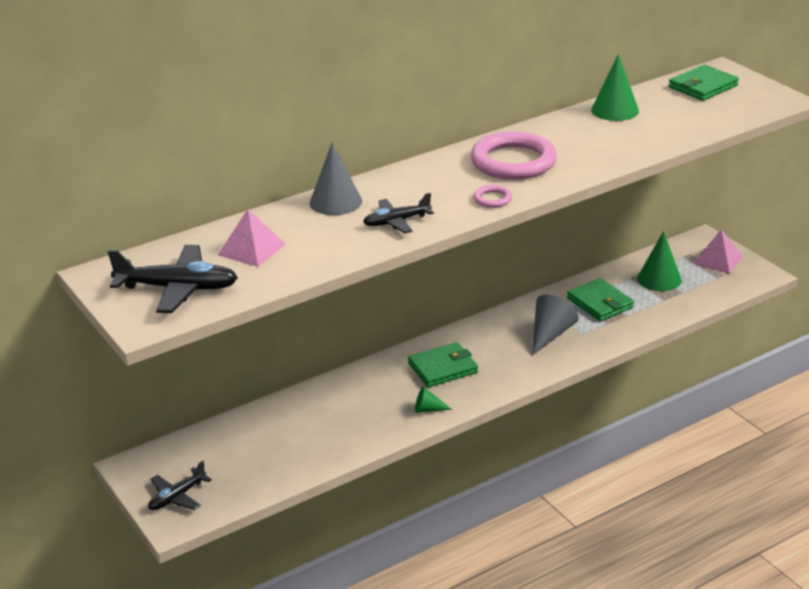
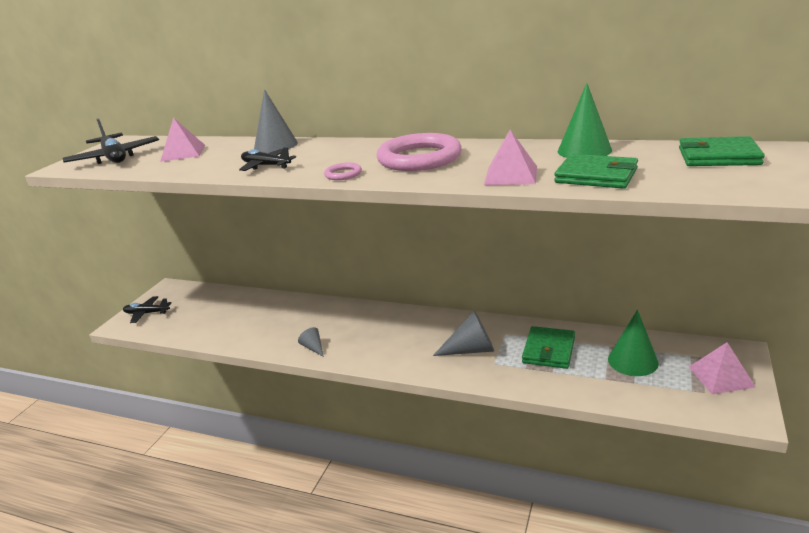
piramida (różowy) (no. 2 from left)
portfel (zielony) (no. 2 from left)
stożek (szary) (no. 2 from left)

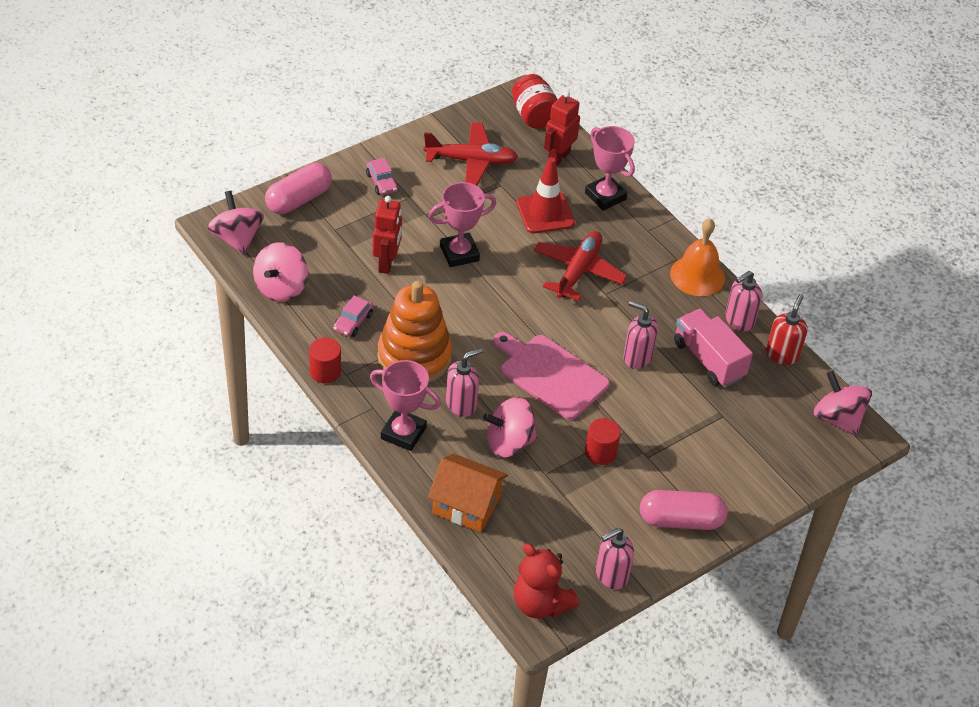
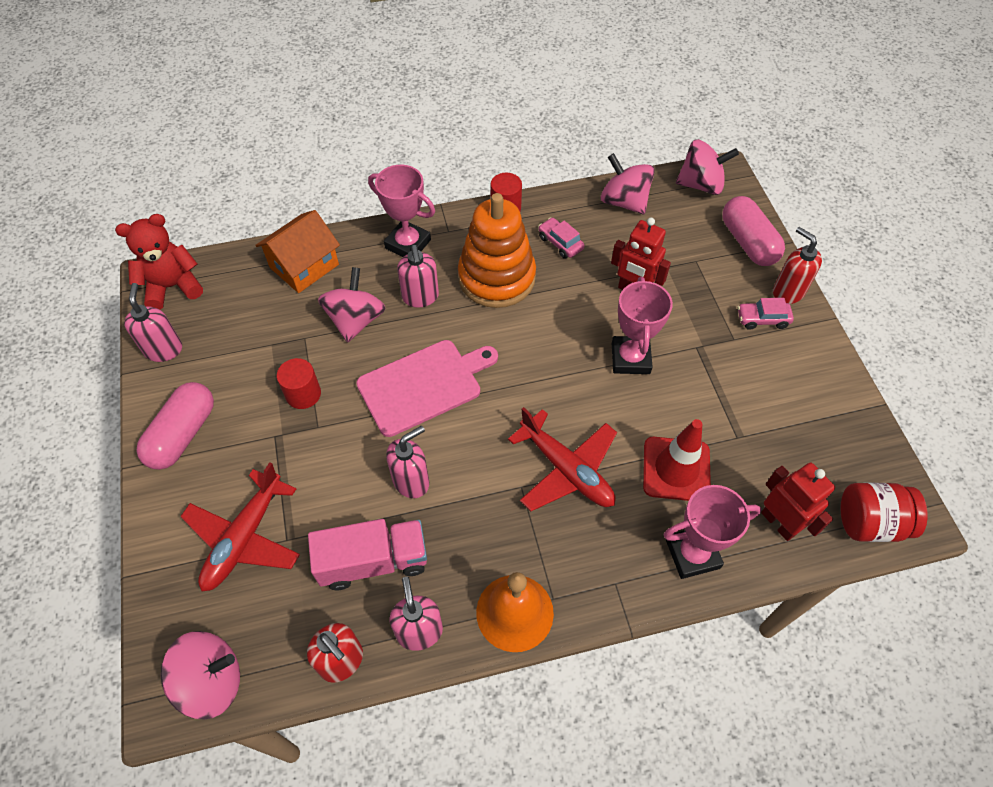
dozownik mydła (czerwony) (no. 2 from left)
samolot (czerwony) (no. 1 from left)
puchar (różowy) (no. 1 from left)

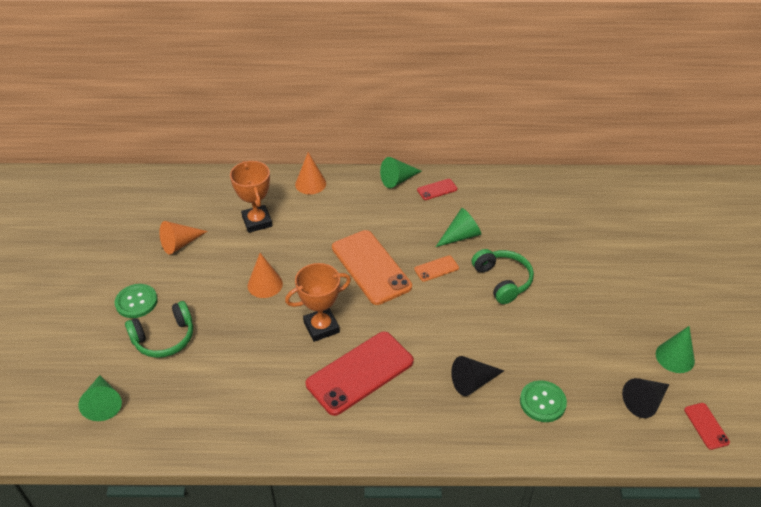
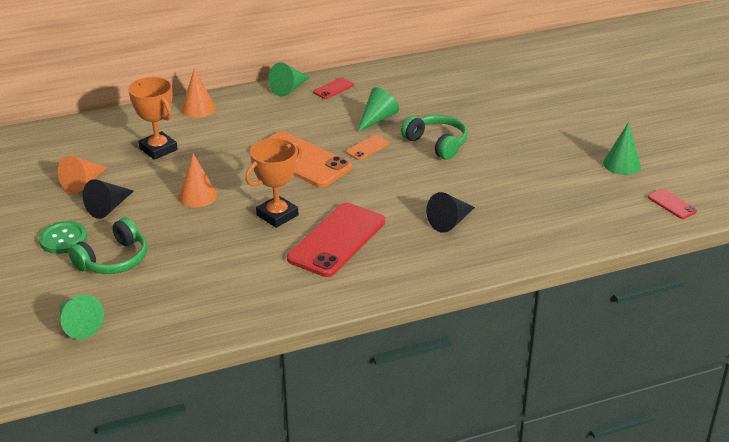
guzik (zielony) (no. 2 from left in the first image)
stożek (czarny) (no. 1 from left)

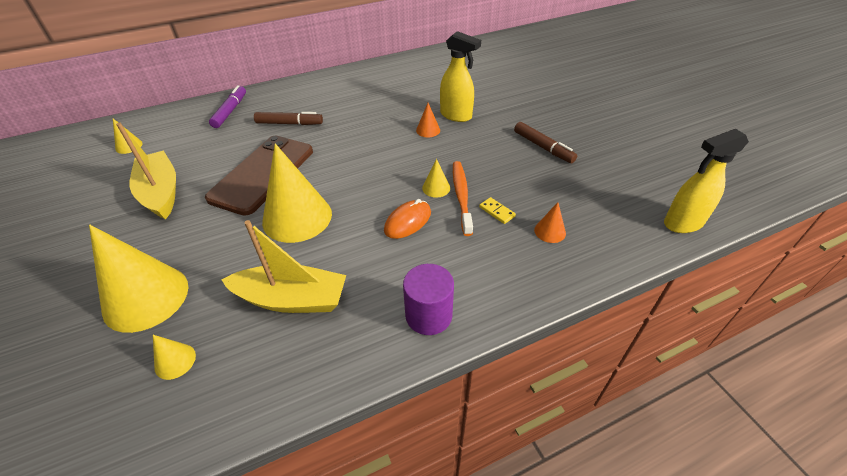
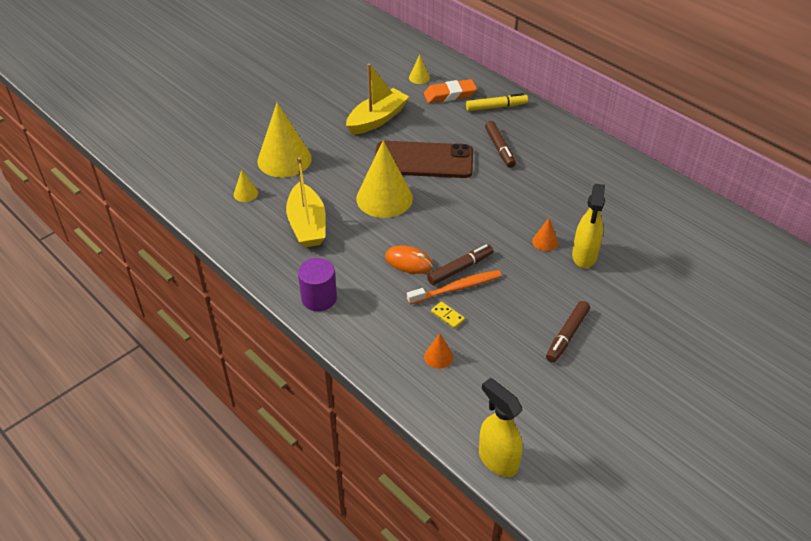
gumka do mazania (pomarańczowy)
flamaster (brązowy) (no. 1 from left)
flamaster (żółty)
kostka domina (żółty)

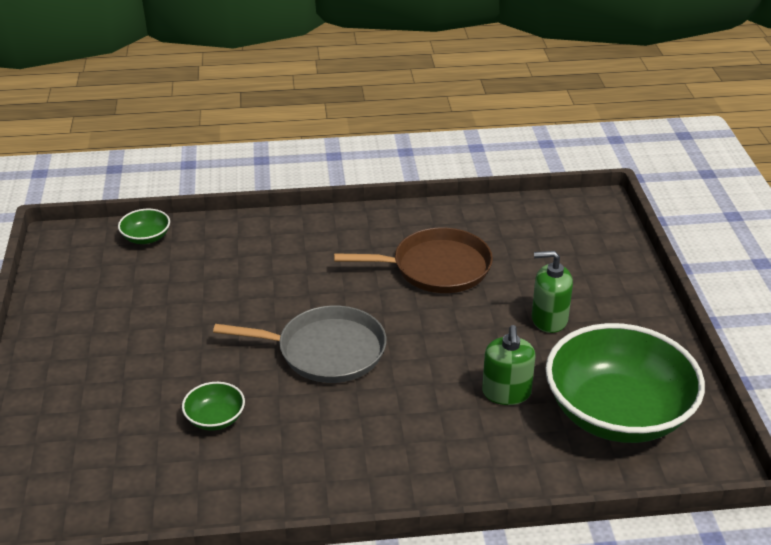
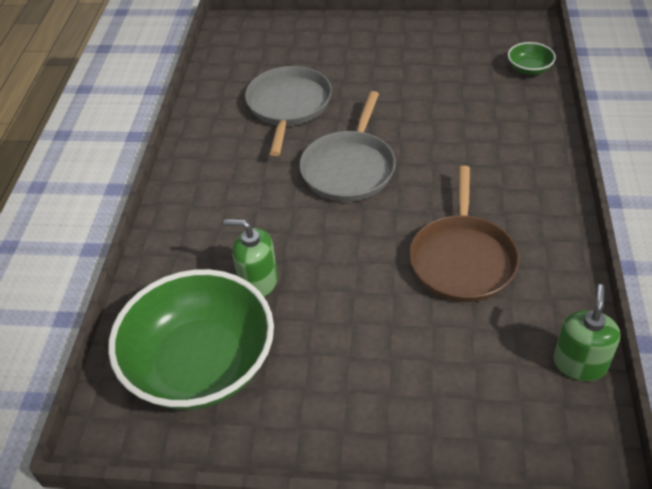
dozownik mydła (zielony) (no. 2 from left)
patelnia (szary) (no. 1 from left)

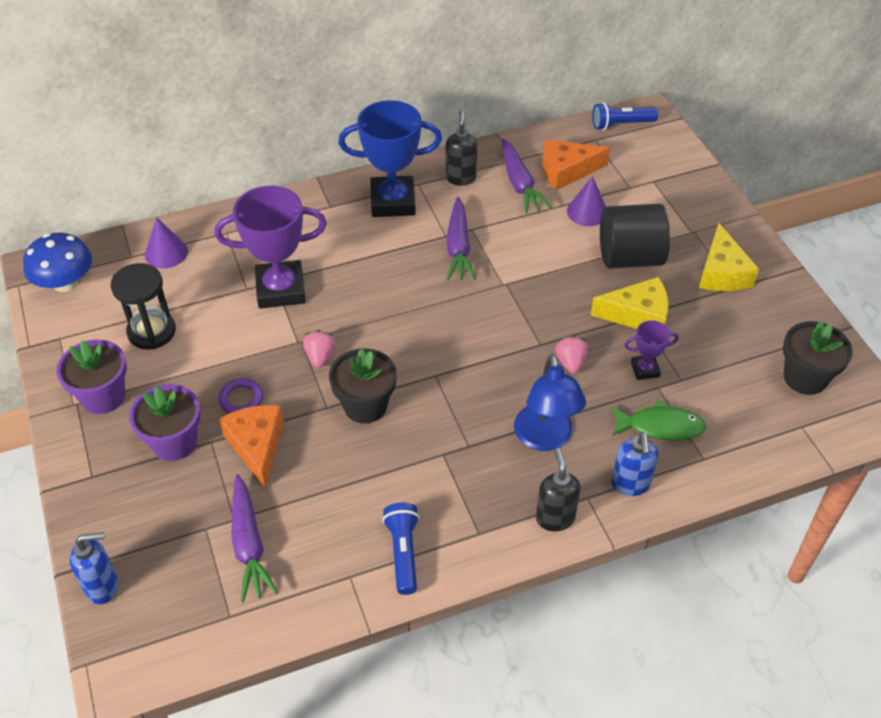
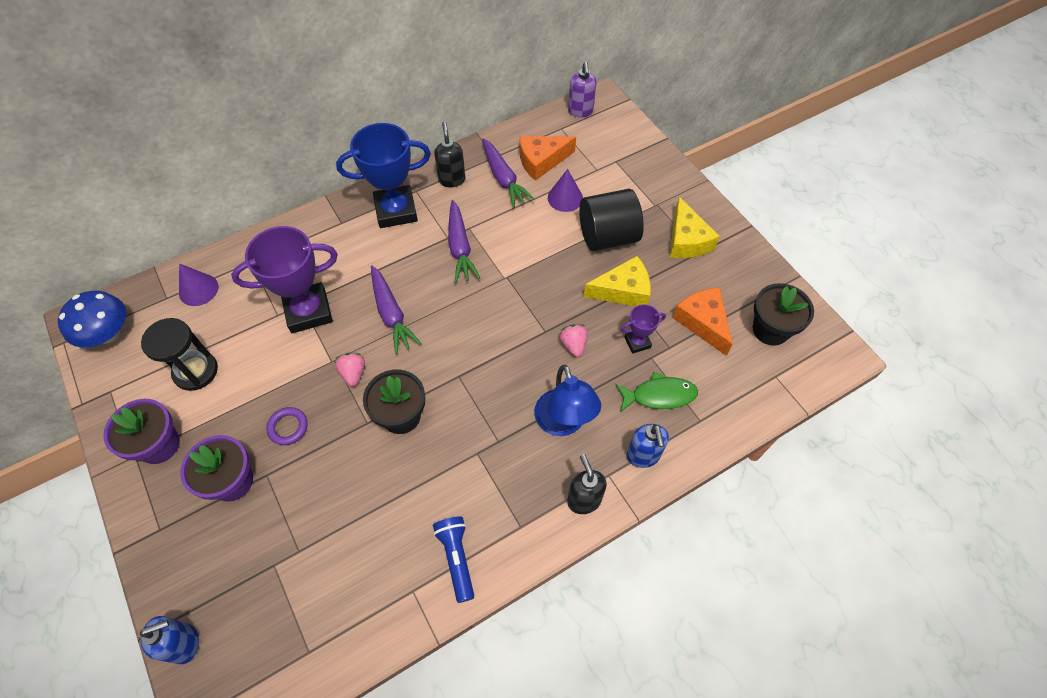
ser (pomarańczowy) (no. 2 from left)
marchewka (fioletowy) (no. 1 from left)
dozownik mydła (fioletowy)

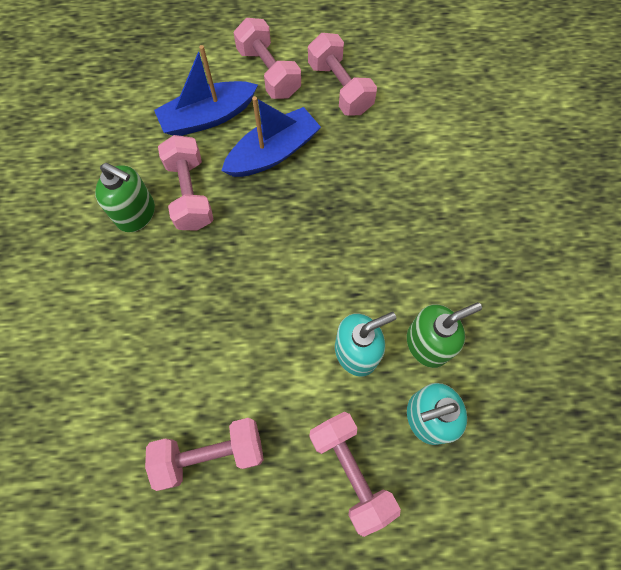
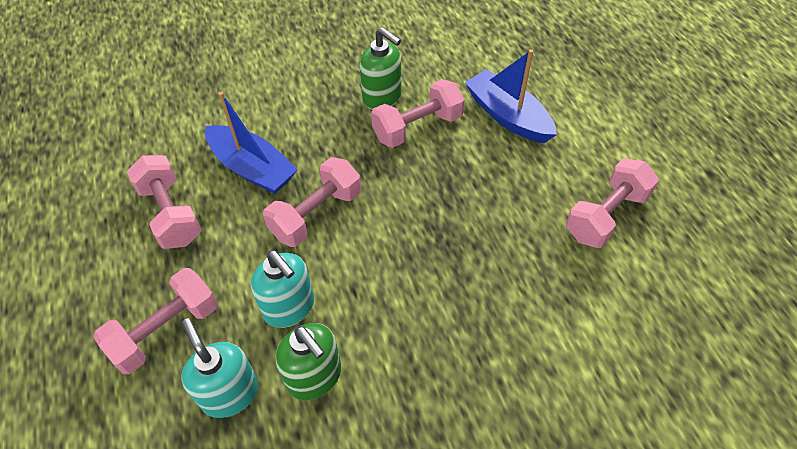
łódka (niebieski) (no. 1 from left)
hantel (różowy) (no. 3 from left)
dozownik mydła (zielony) (no. 2 from left)

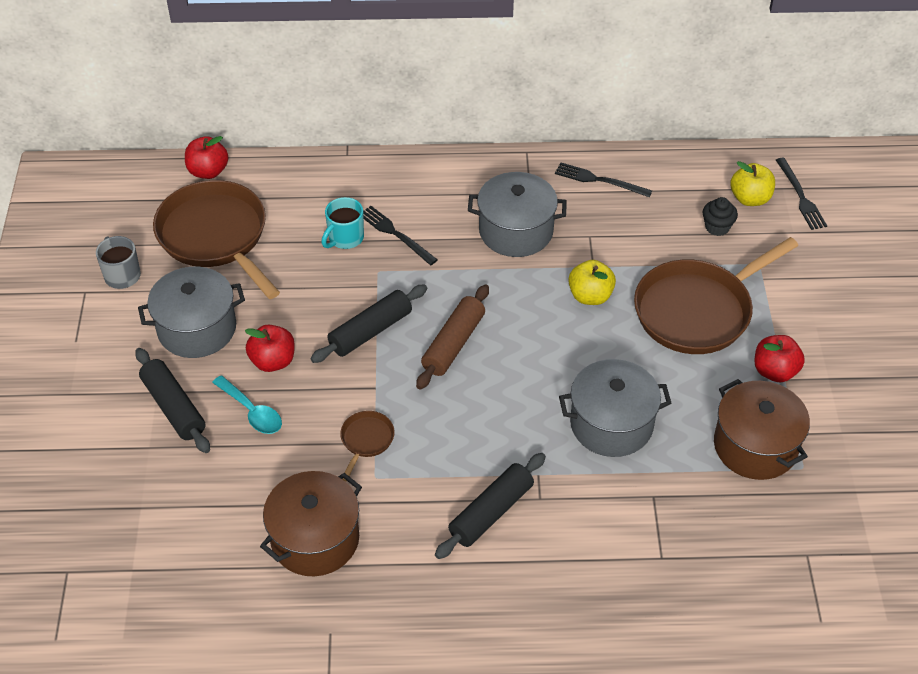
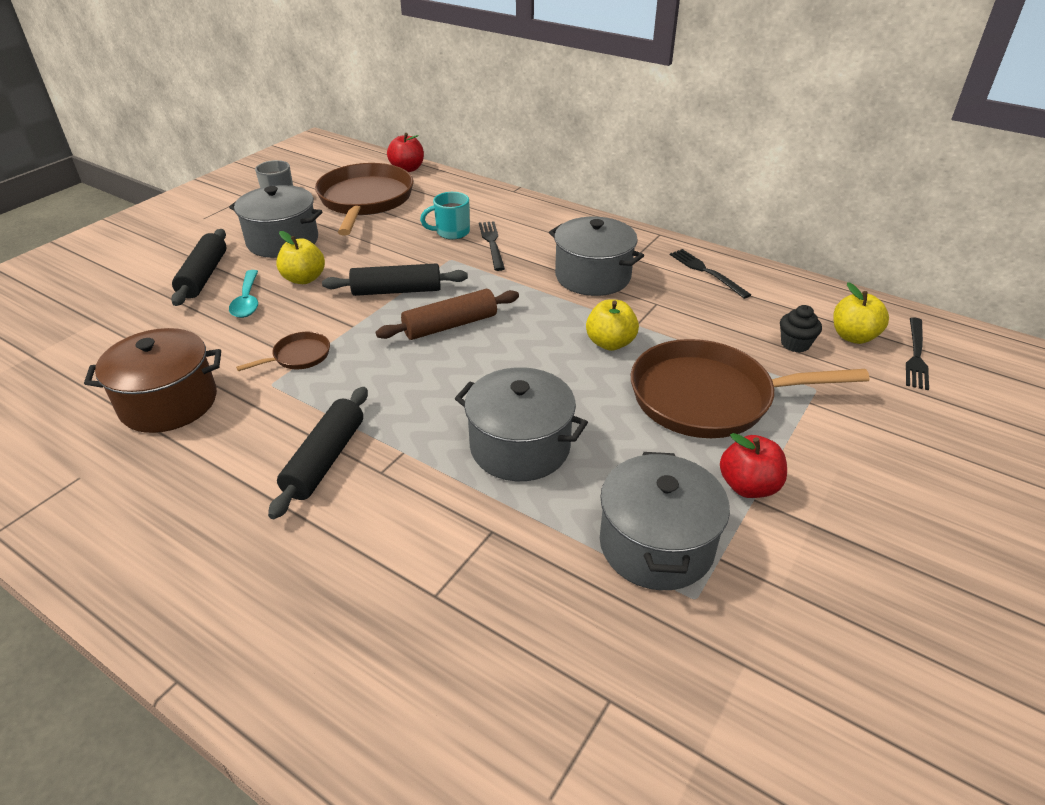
jabłko (żółty) (no. 1 from left)
garnek (szary) (no. 4 from left)
wałek do ciasta (czarny) (no. 2 from left)

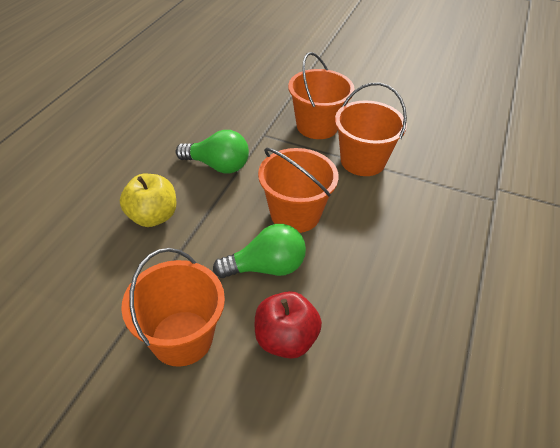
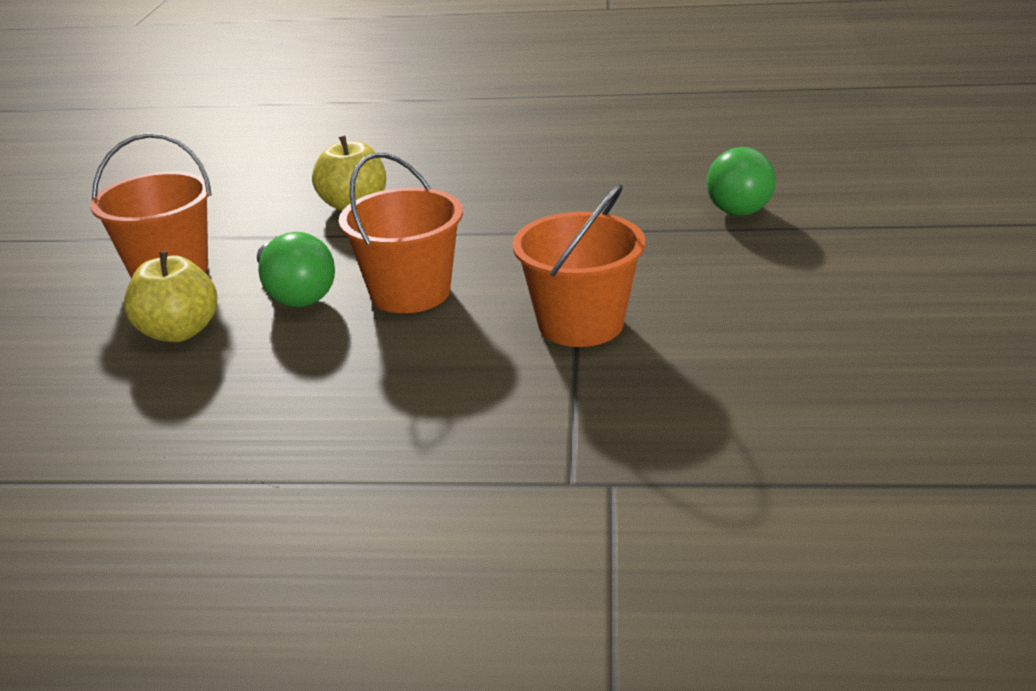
wiadro (pomarańczowy) (no. 3 from left in the first image)
żarówka (zielony) (no. 2 from left)
jabłko (żółty) (no. 1 from left)

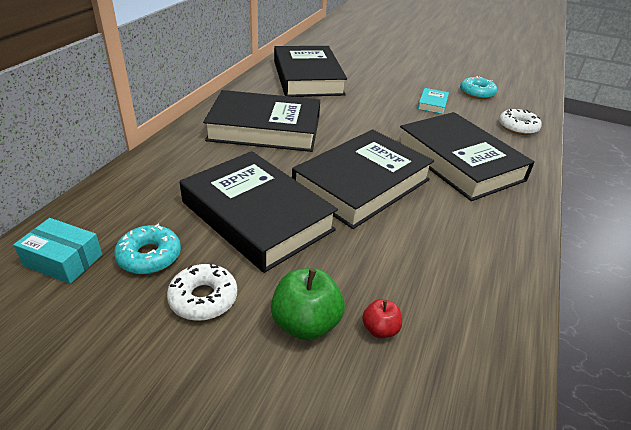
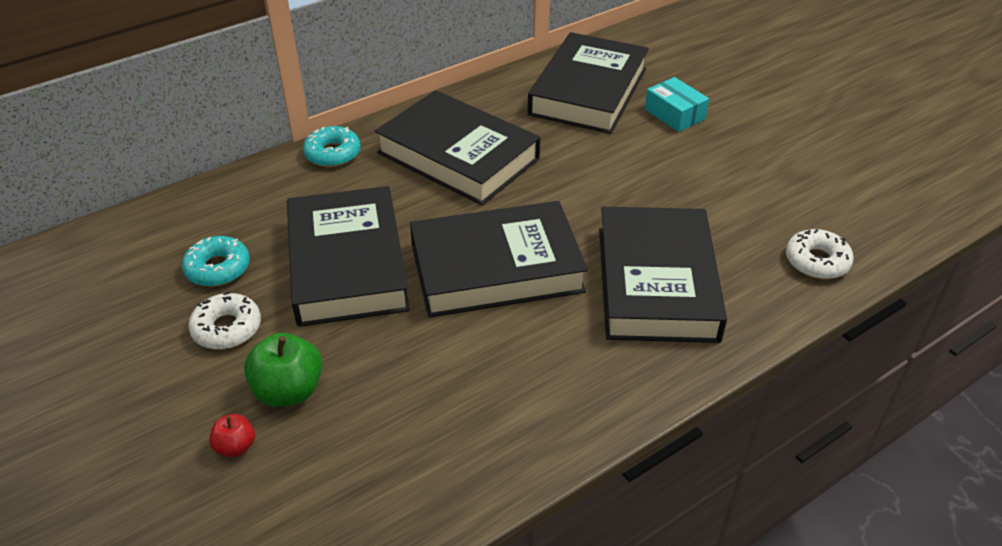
książka (turkusowy)
pudełko (turkusowy)
jabłko (czerwony)
donut (turkusowy) (no. 2 from left)

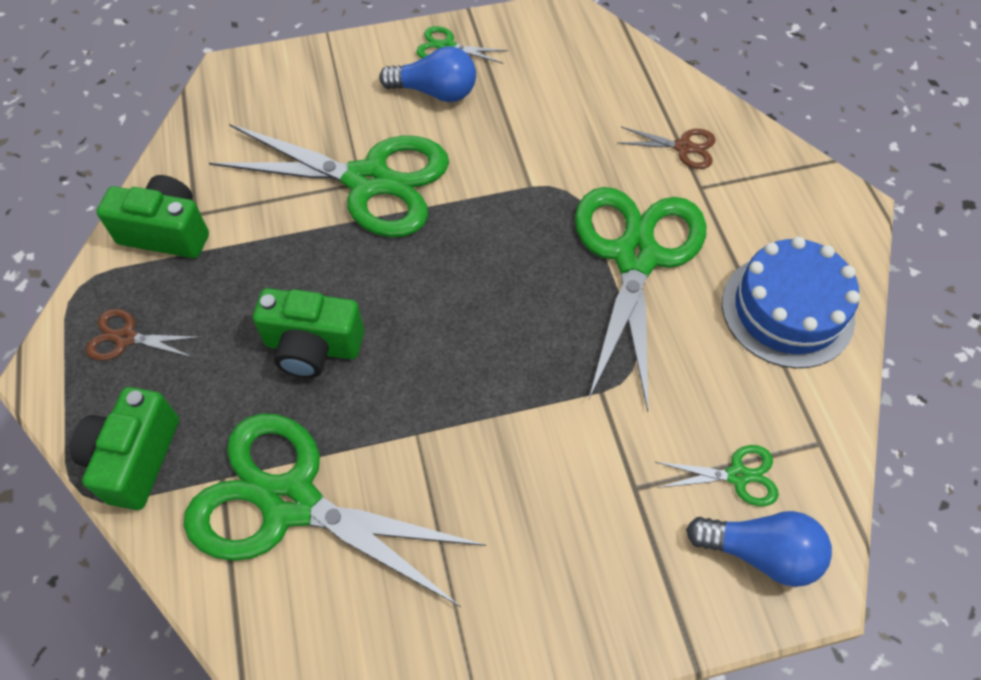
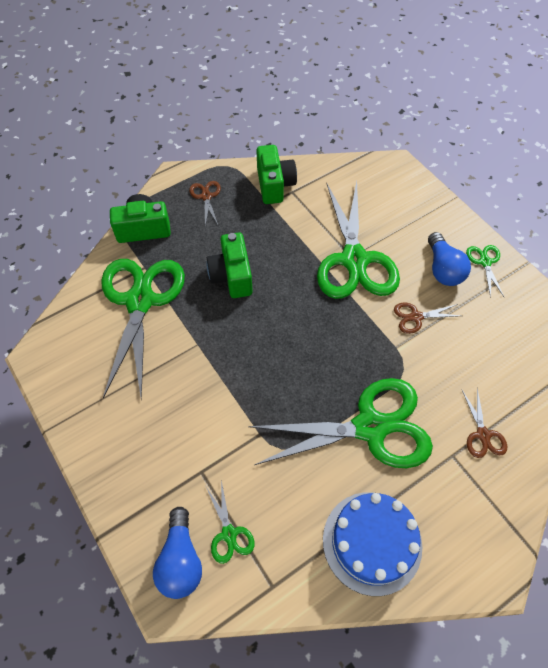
nożyczki (brązowy) (no. 2 from left)

